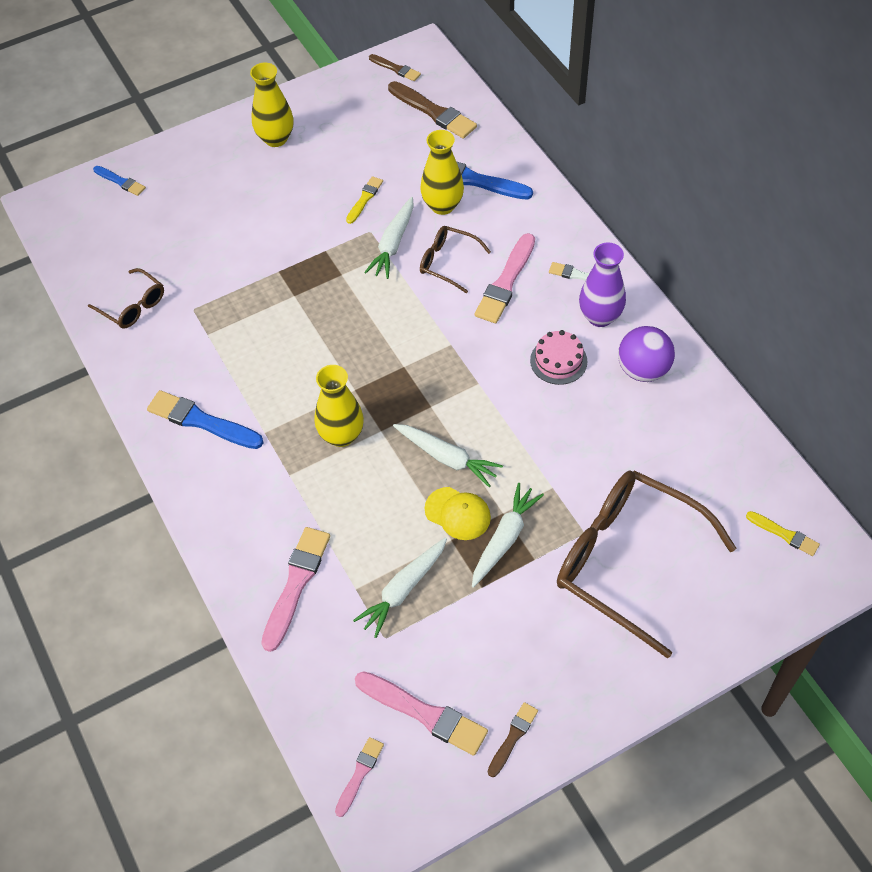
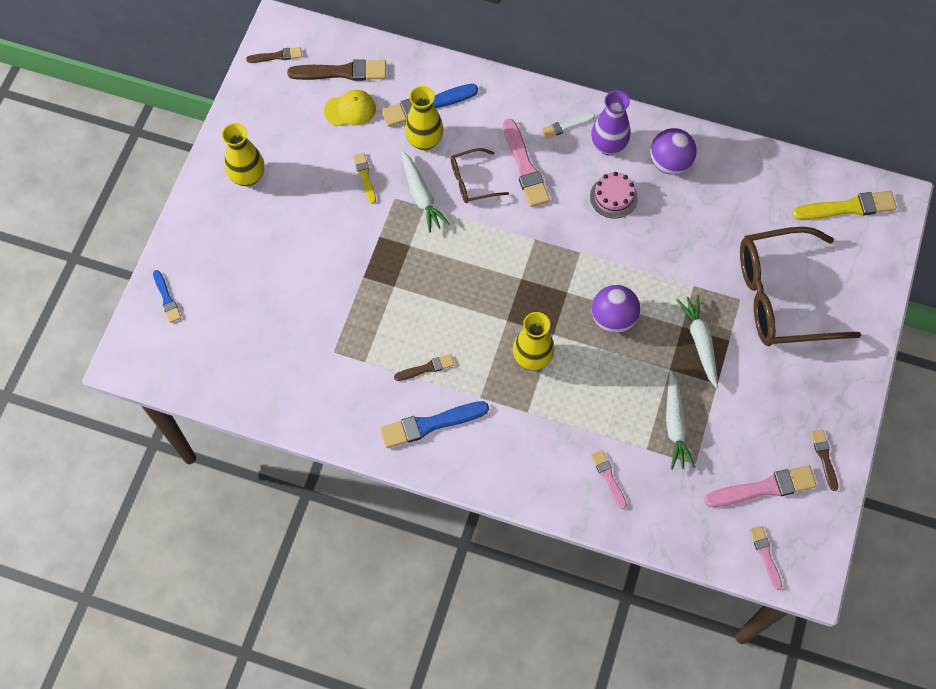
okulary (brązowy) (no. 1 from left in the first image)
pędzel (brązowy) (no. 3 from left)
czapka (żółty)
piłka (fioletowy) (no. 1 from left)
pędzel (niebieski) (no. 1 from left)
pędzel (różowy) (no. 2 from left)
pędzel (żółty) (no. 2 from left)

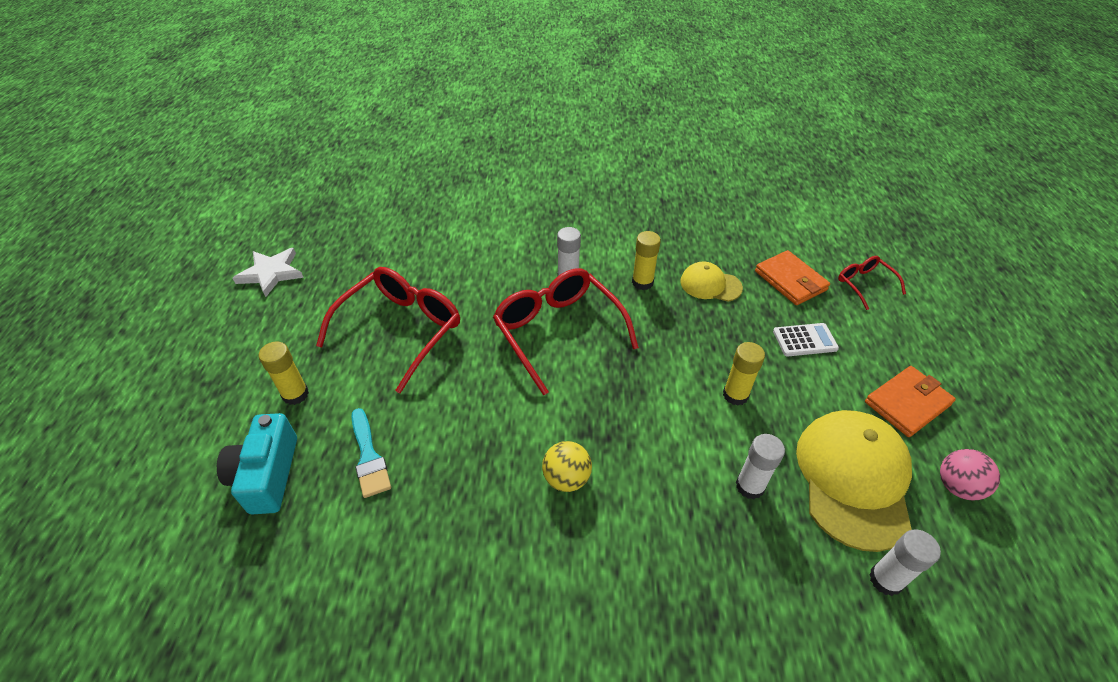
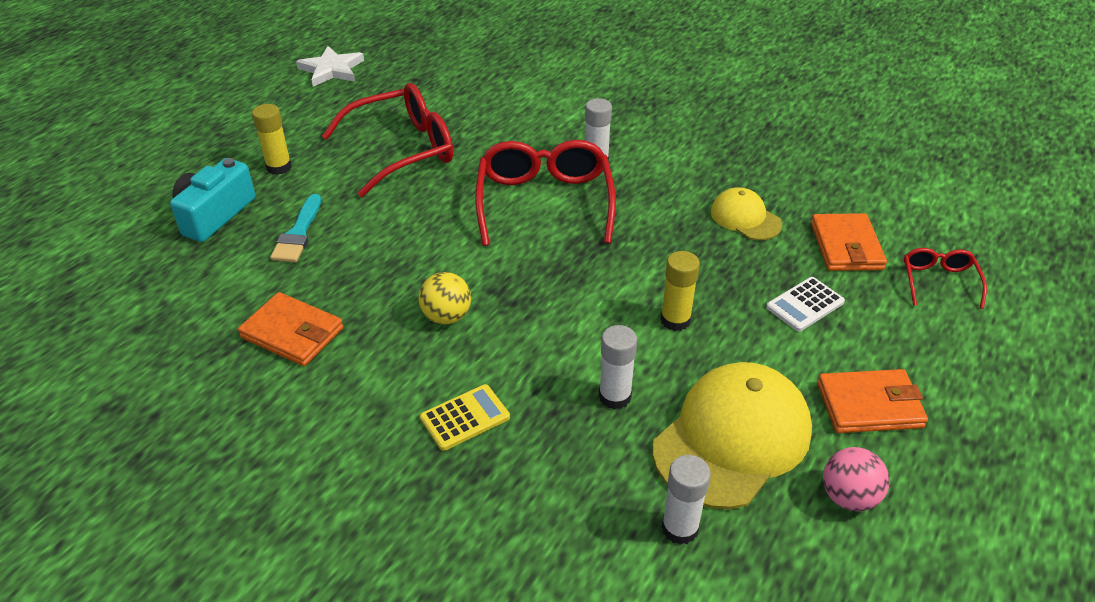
klej w sztyfcie (żółty) (no. 2 from left in the first image)
portfel (pomarańczowy) (no. 1 from left)
kalkulator (żółty)
kalkulator (biały)

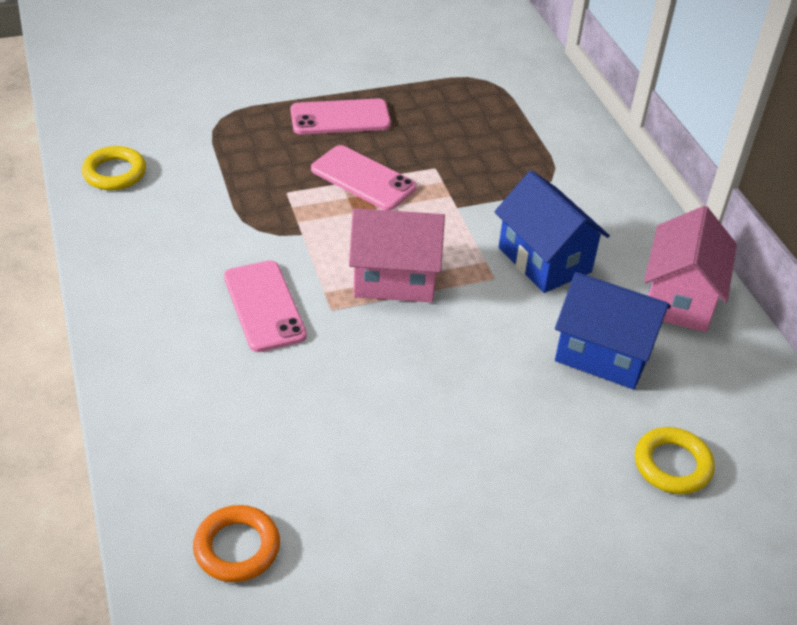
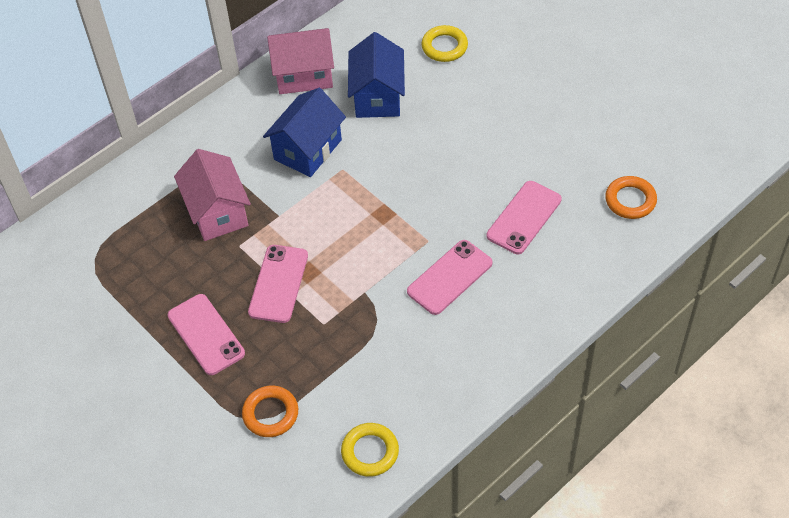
pierścień (pomarańczowy) (no. 1 from left)
telefon (różowy) (no. 4 from left)
domek (różowy) (no. 1 from left)

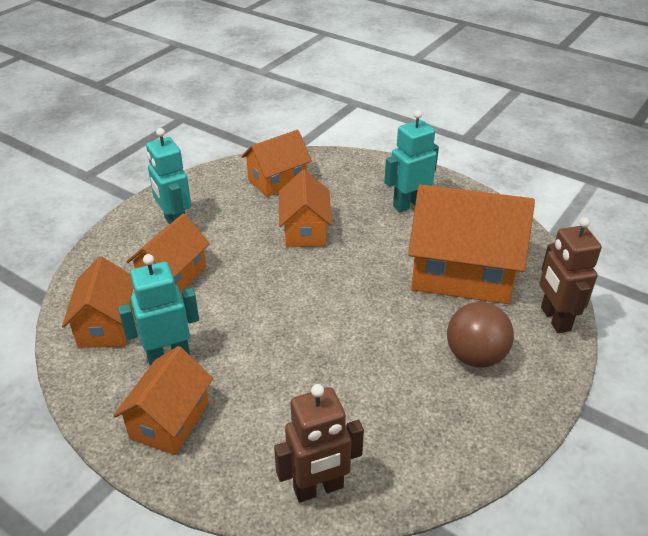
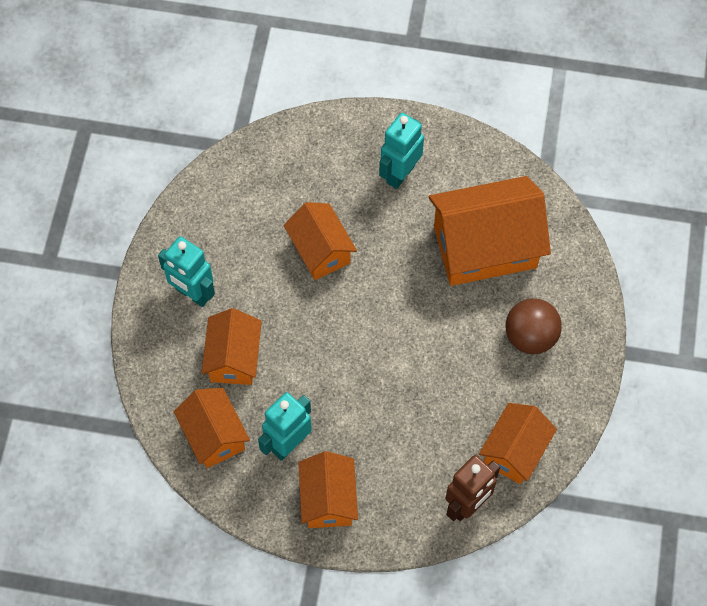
robot (brązowy) (no. 2 from left in the first image)
domek (pomarańczowy) (no. 6 from left)

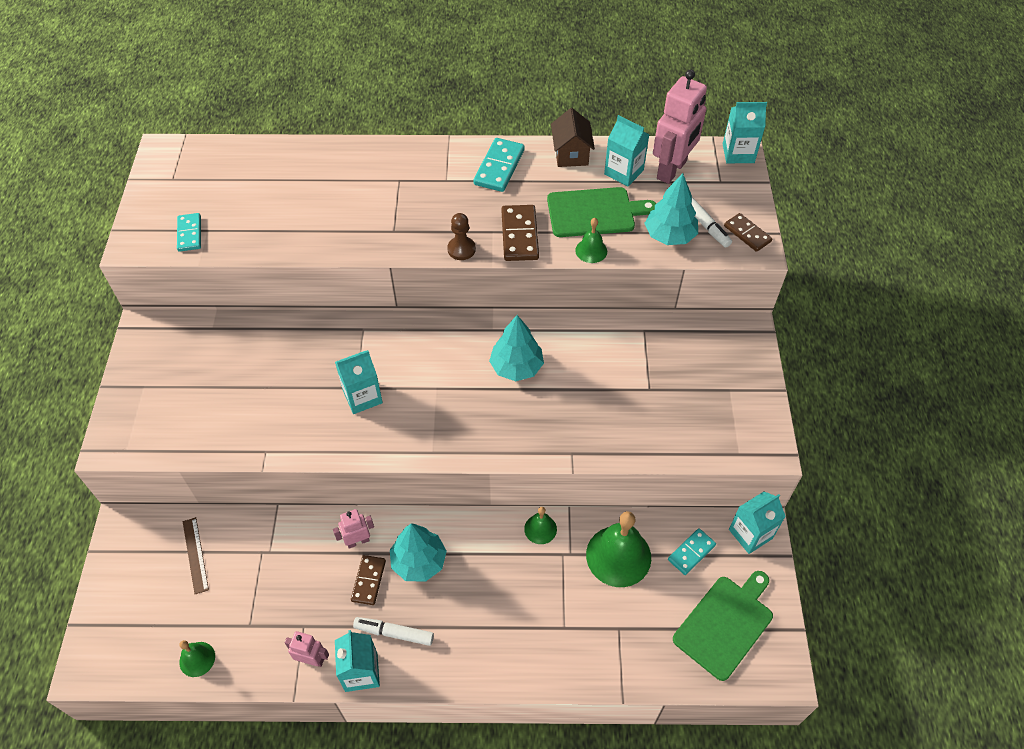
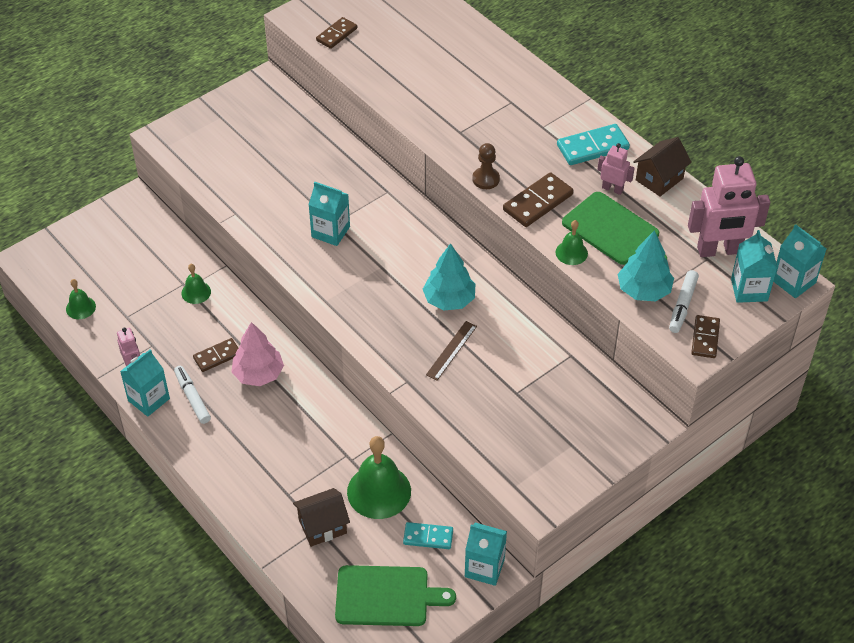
domek (brązowy) (no. 1 from left)
linijka (brązowy)
robot (różowy) (no. 2 from left)
dzwonek (zielony) (no. 2 from left)
karton mleka (turkusowy) (no. 4 from left)
kostka domina (brązowy) (no. 2 from left)
drzewko (różowy)

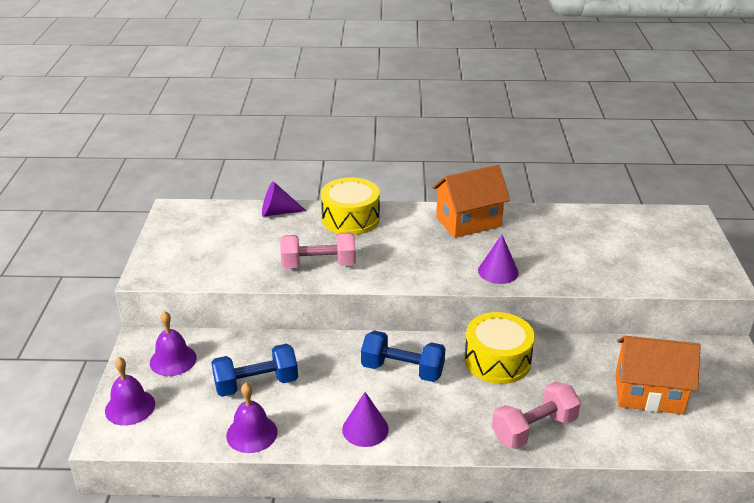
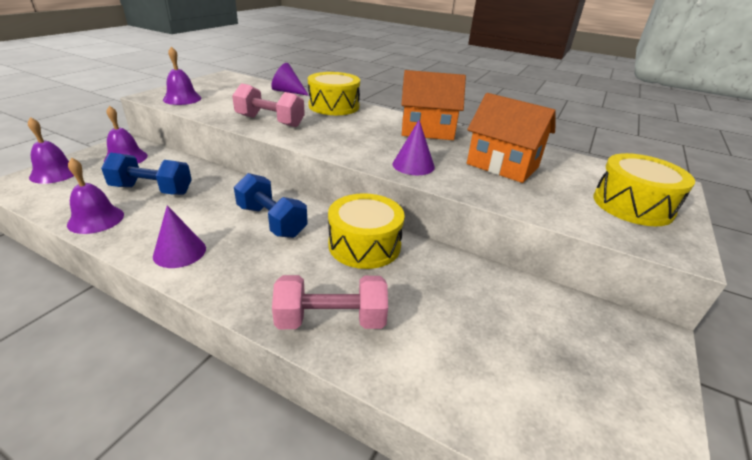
dzwonek (fioletowy) (no. 4 from left)
bęben (żółty) (no. 3 from left)
domek (pomarańczowy) (no. 2 from left)

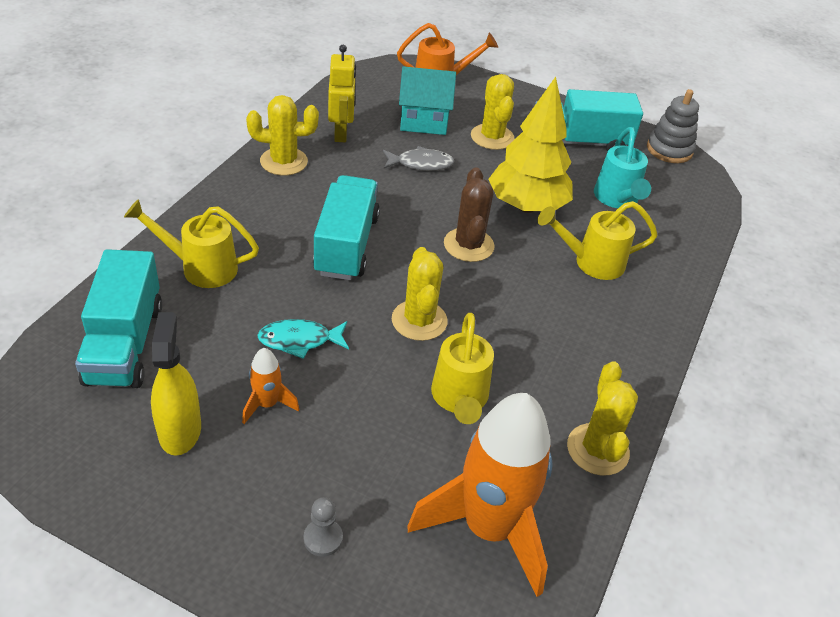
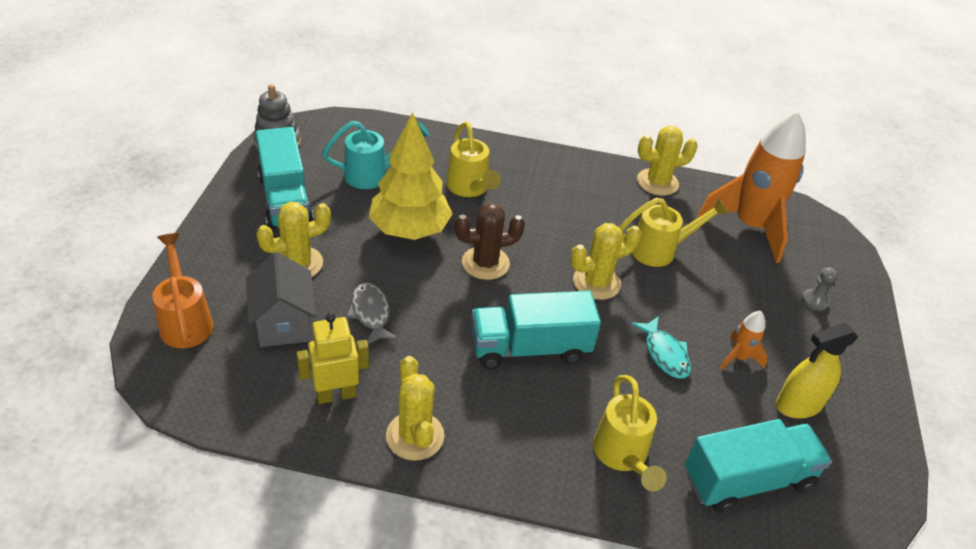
domek (szary)

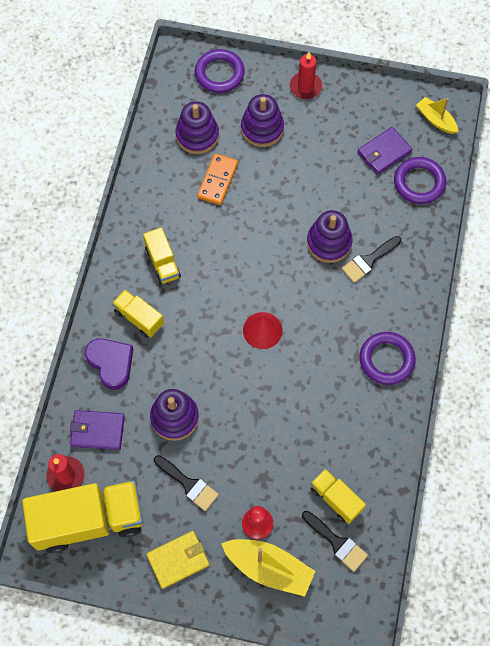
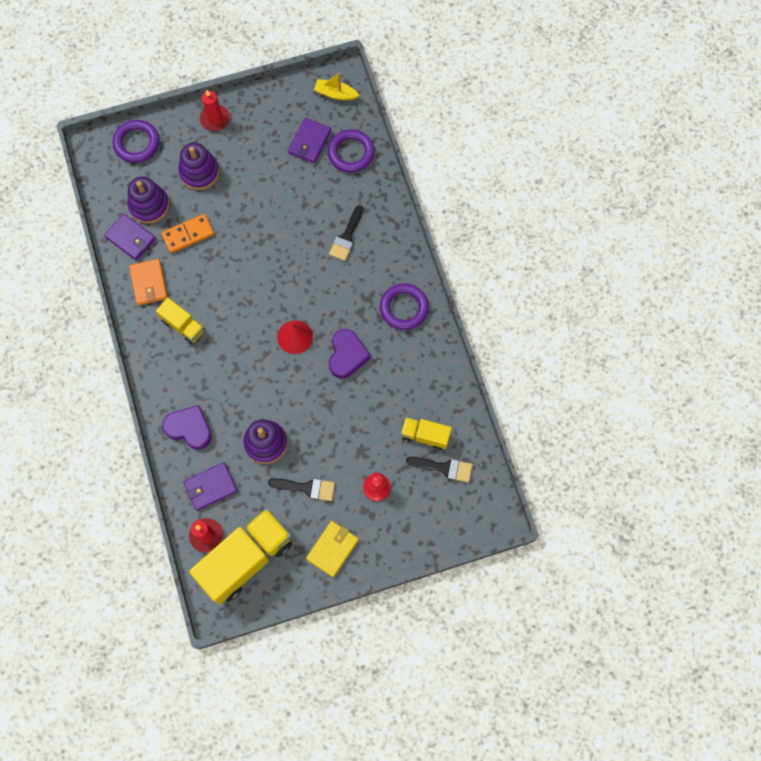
ciężarówka (żółty) (no. 2 from left in the first image)
łódka (żółty) (no. 1 from left in the first image)
zabawka nakładanka (fioletowy) (no. 4 from left in the first image)
portfel (fioletowy) (no. 1 from left)
portfel (pomarańczowy)
serce (fioletowy) (no. 2 from left)
kostka domina (pomarańczowy)

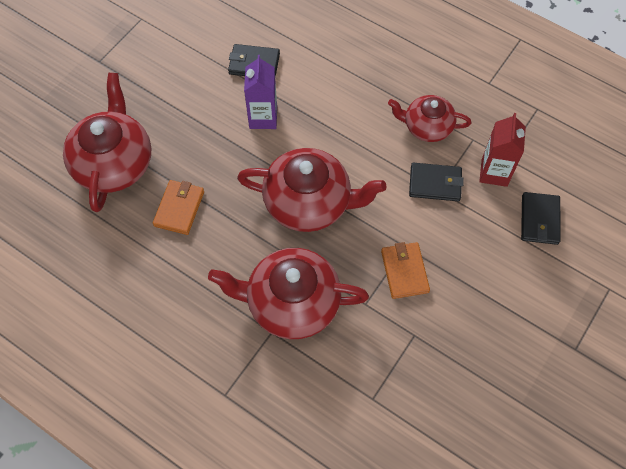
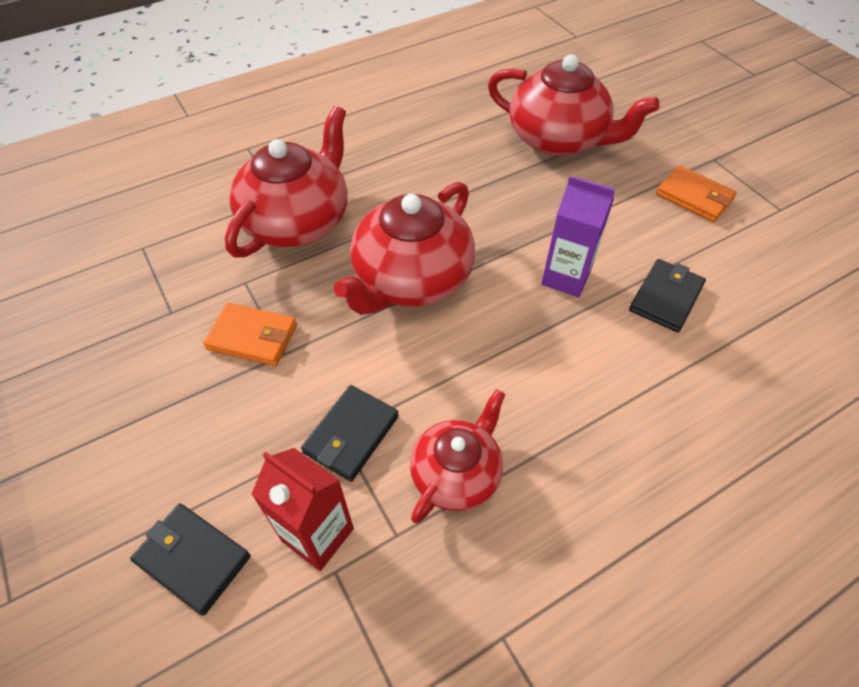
portfel (pomarańczowy) (no. 2 from left)

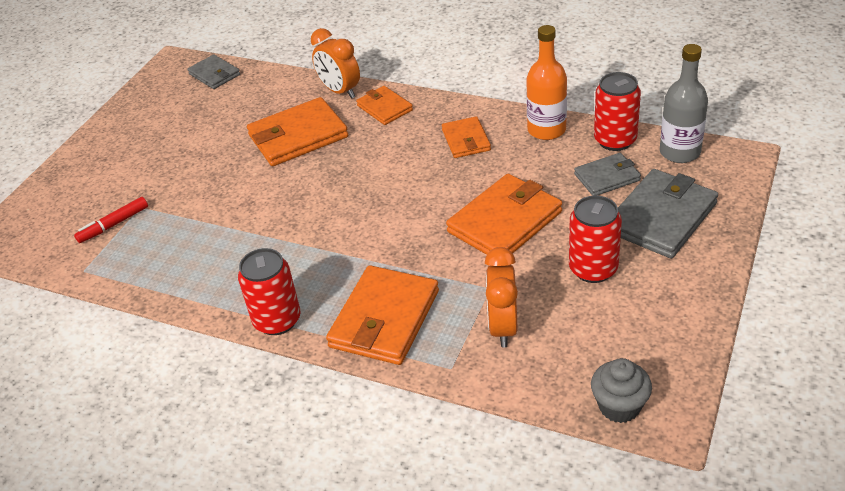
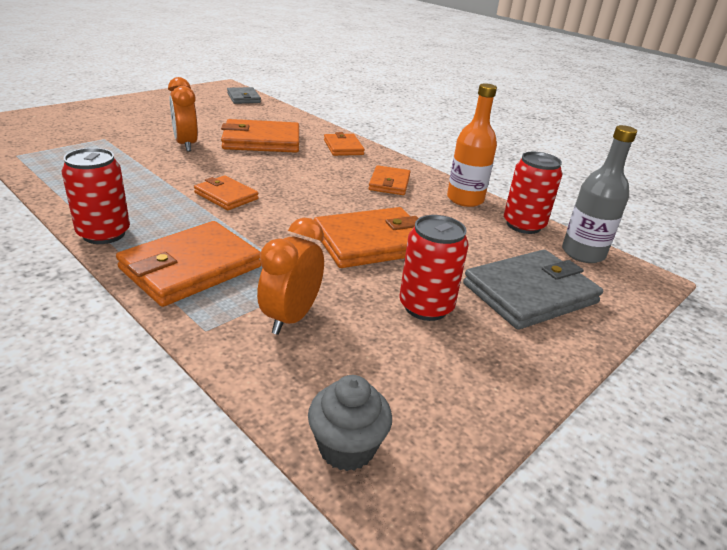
flamaster (czerwony)
portfel (szary) (no. 2 from left in the first image)
portfel (pomarańczowy) (no. 2 from left)
budzik (pomarańczowy) (no. 1 from left)

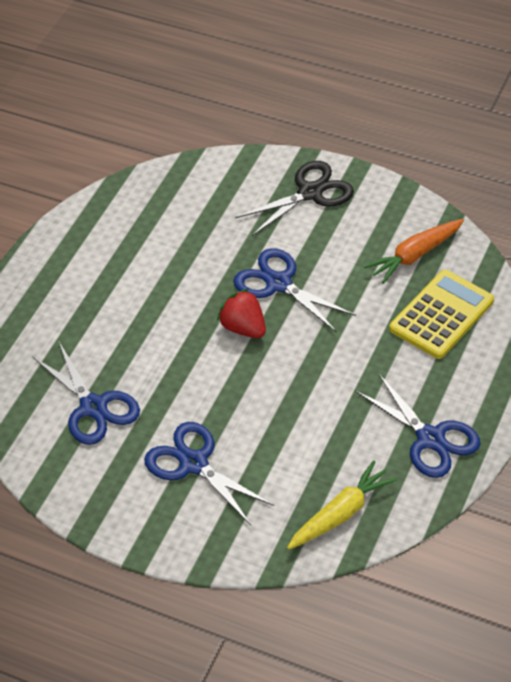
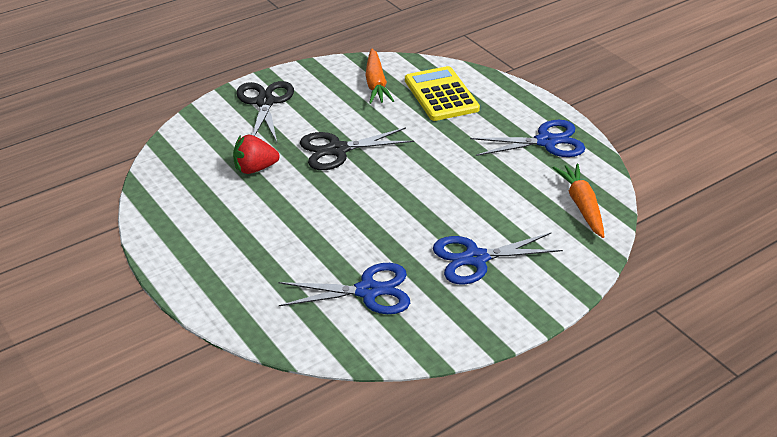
truskawka (czerwony)
nożyczki (czarny) (no. 2 from left)
marchewka (pomarańczowy) (no. 2 from left)

